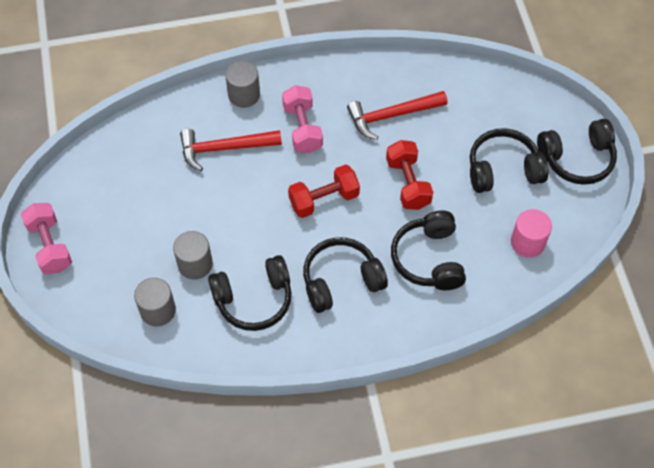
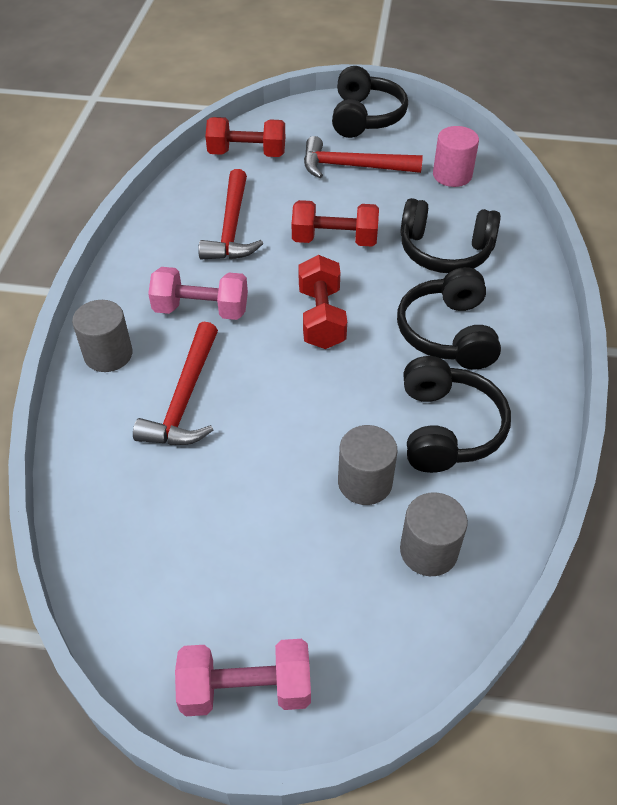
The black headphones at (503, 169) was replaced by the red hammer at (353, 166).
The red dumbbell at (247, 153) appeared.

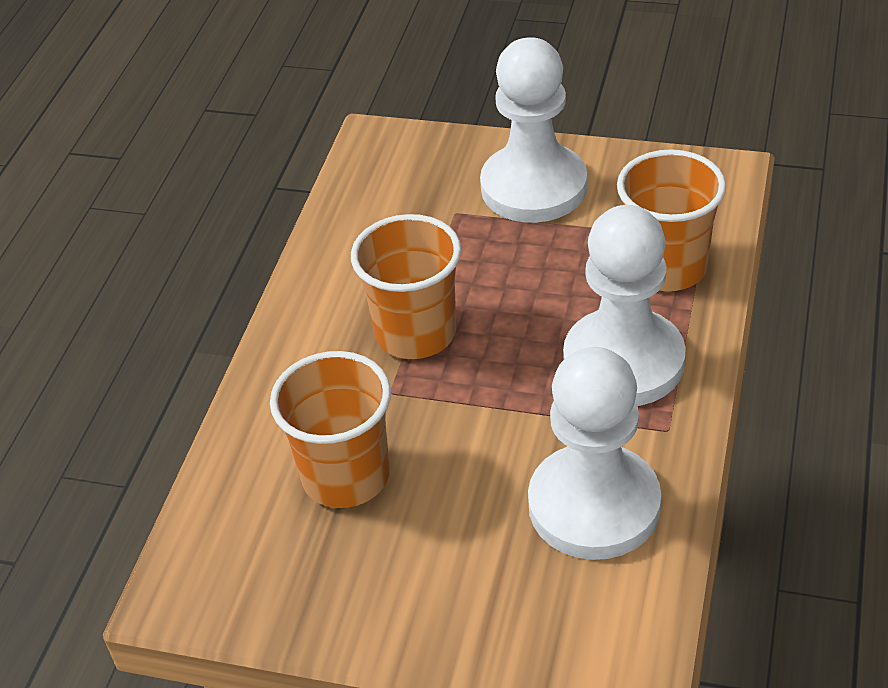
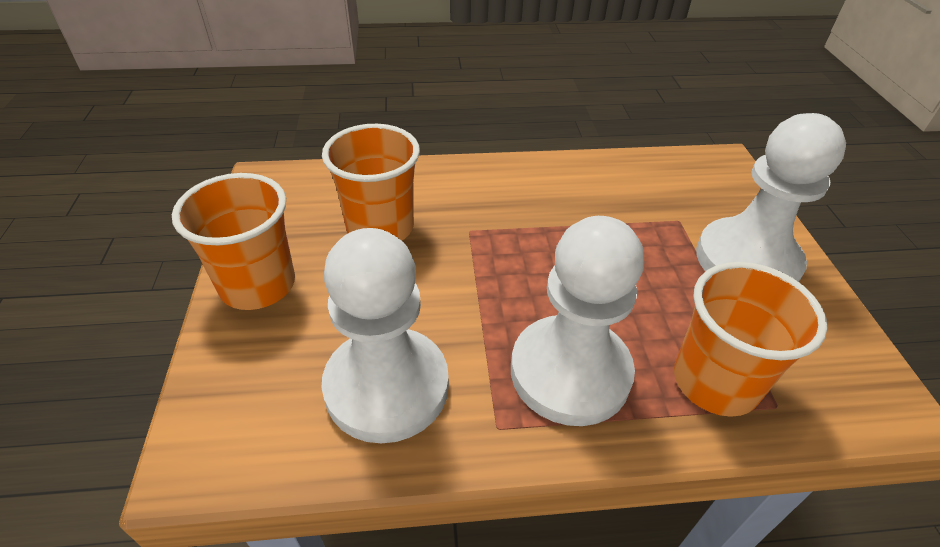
The orange cup moved from (416, 333) to (258, 285).

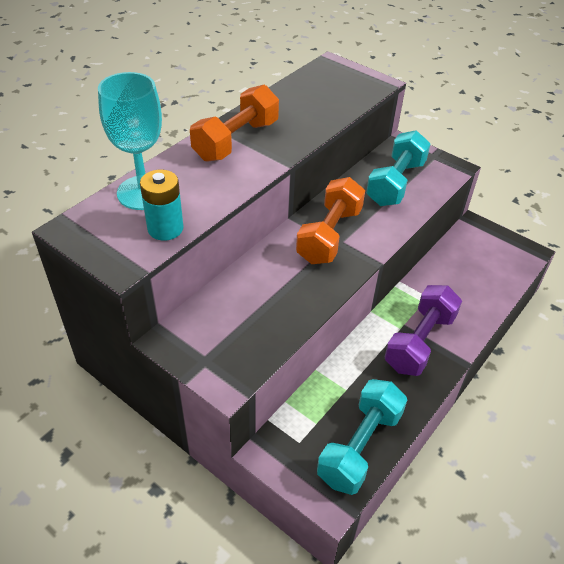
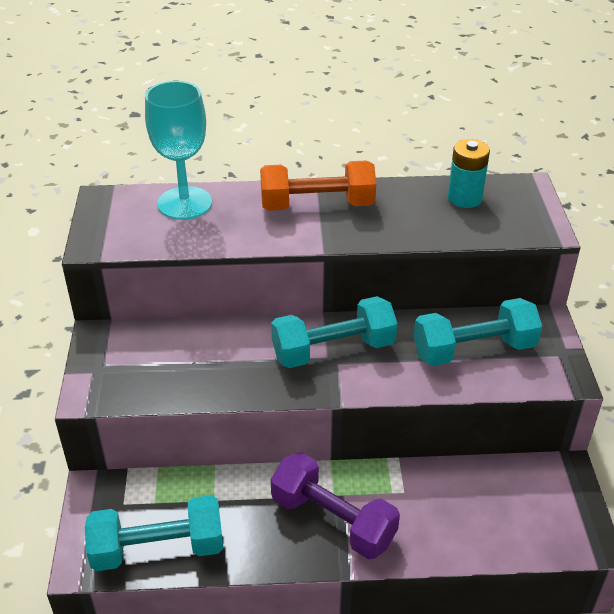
The turquoise battery moved from (165, 228) to (464, 198).
The orange dumbbell at (329, 235) became the turquoise dumbbell at (333, 350).
The purple dumbbell at (420, 342) turned 45 degrees clockwise.

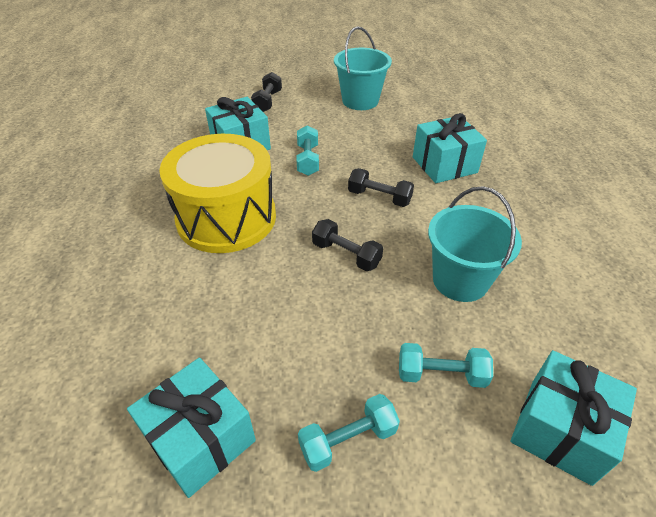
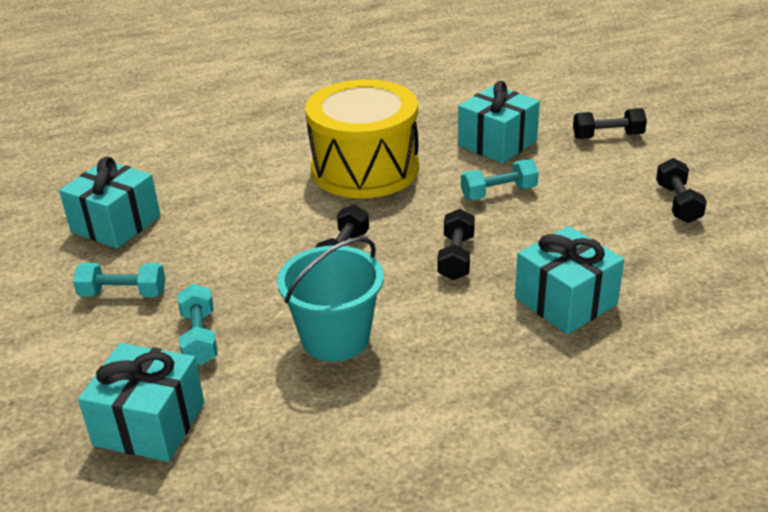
The turquoise bucket at (360, 101) was replaced by the black dumbbell at (678, 203).
The turquoise dumbbell at (348, 440) turned 45 degrees counterclockwise.

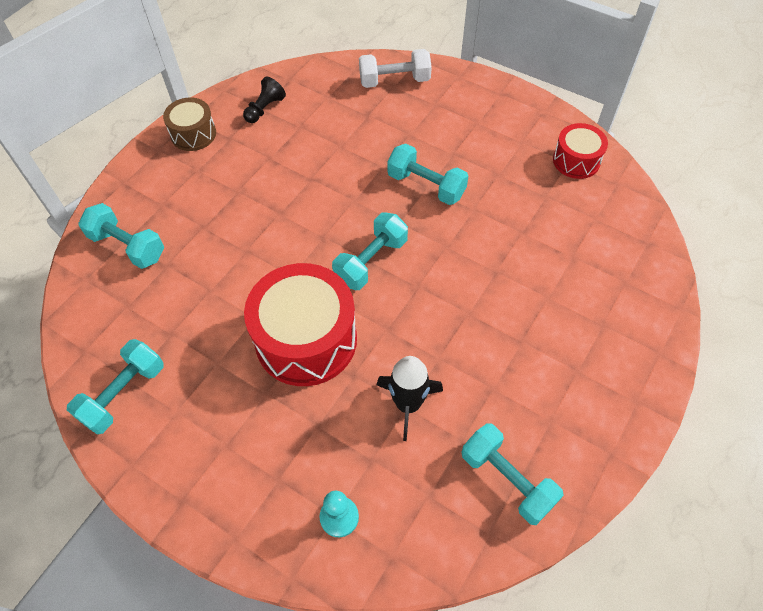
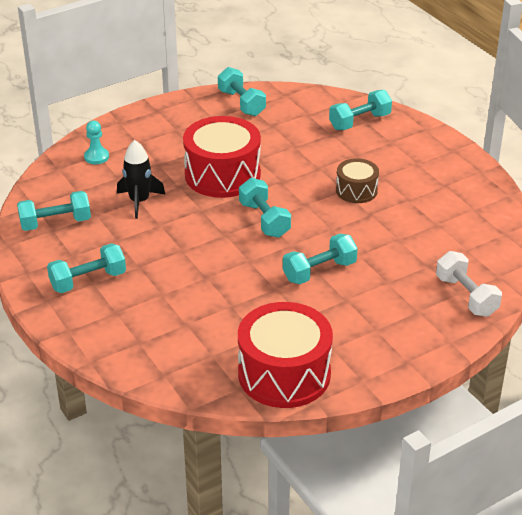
The white dumbbell at (394, 81) turned 45 degrees counterclockwise.
The black pawn at (265, 109) disappeared.
The brown drum moved from (193, 134) to (356, 190).
The red drum at (576, 160) changed to 1.85 times the size.
The turquoise dumbbell at (88, 280) appeared.

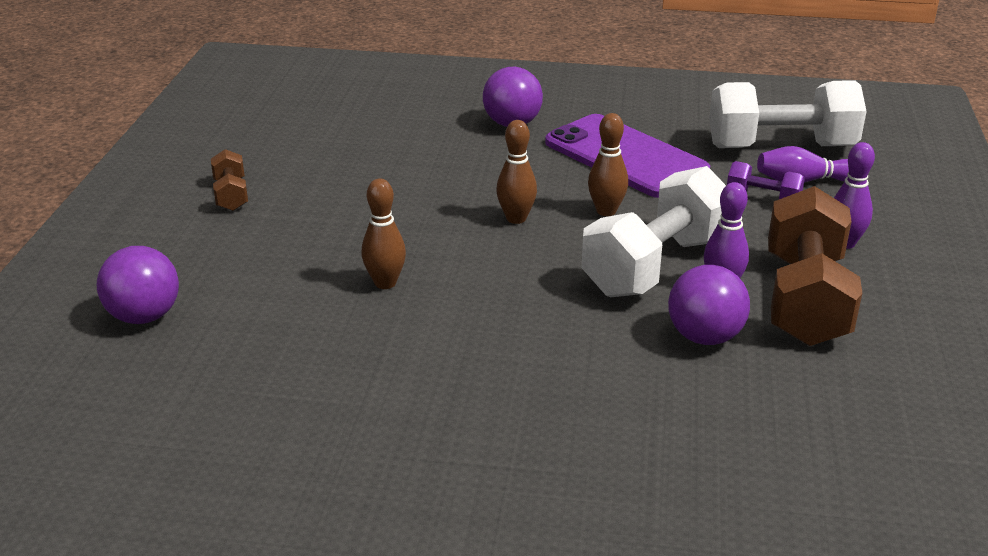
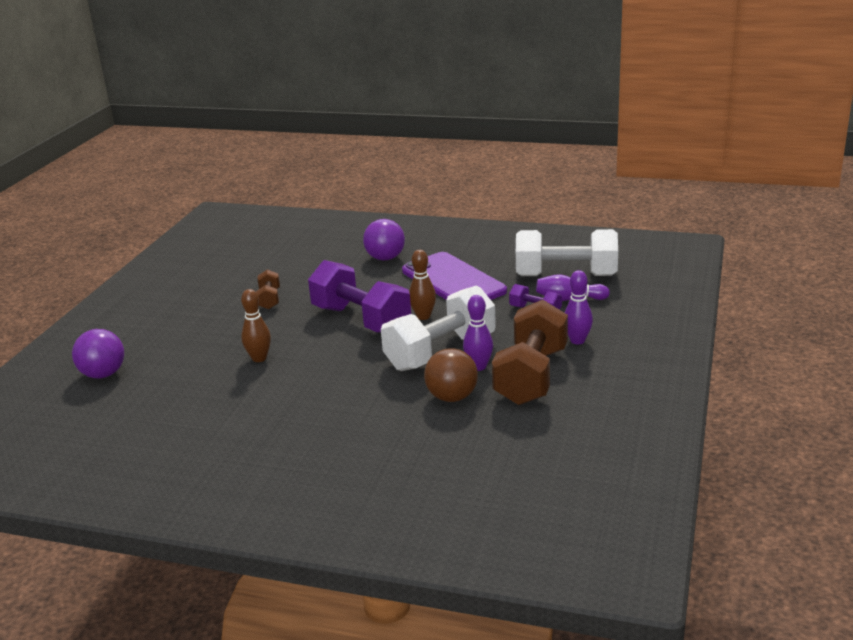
The brown bowling pin at (516, 218) was replaced by the purple dumbbell at (361, 320).
The brown dumbbell moved from (231, 195) to (269, 299).
The purple ball at (705, 337) became the brown ball at (452, 397).

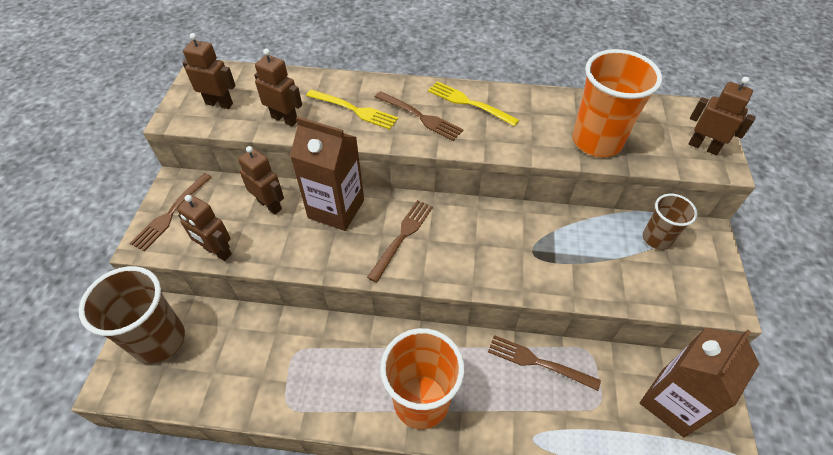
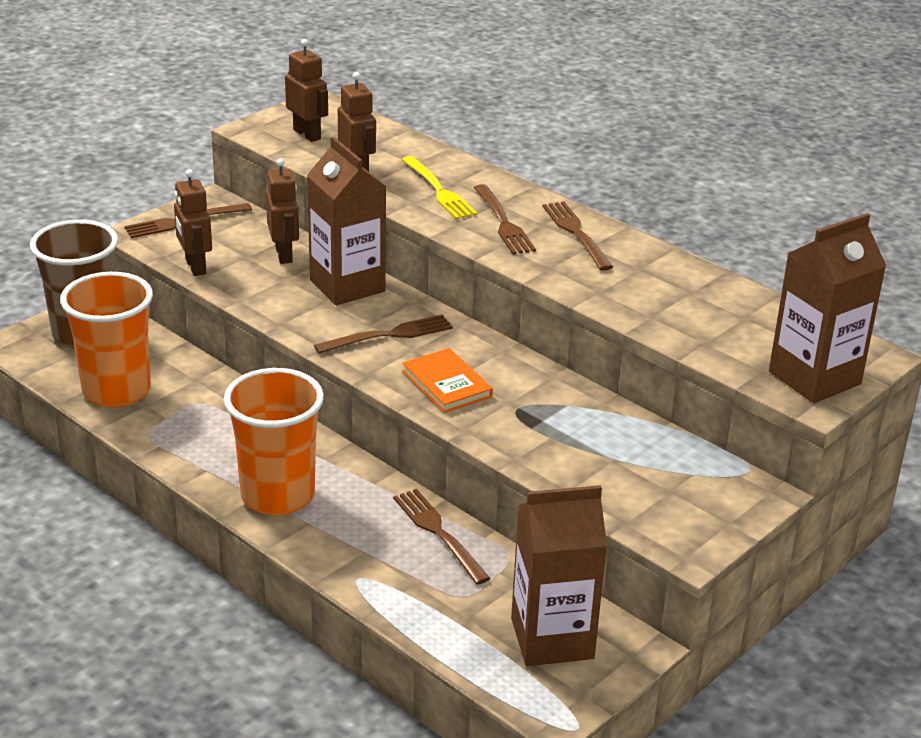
The orange cup moved from (596, 141) to (116, 391).
The brown robot at (703, 147) was replaced by the brown carton at (814, 378).
The yellow fork at (469, 103) became the brown fork at (576, 233).
The brown cup at (656, 238) disappeared.
The orange book at (446, 384) appeared.

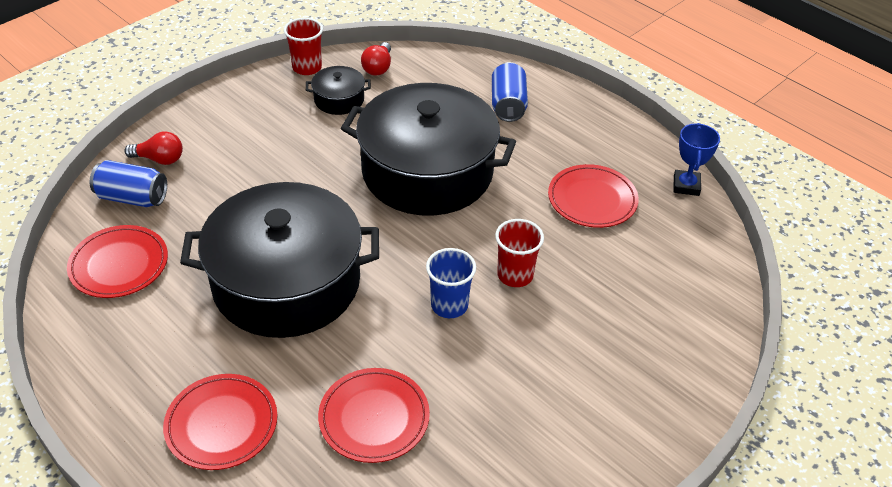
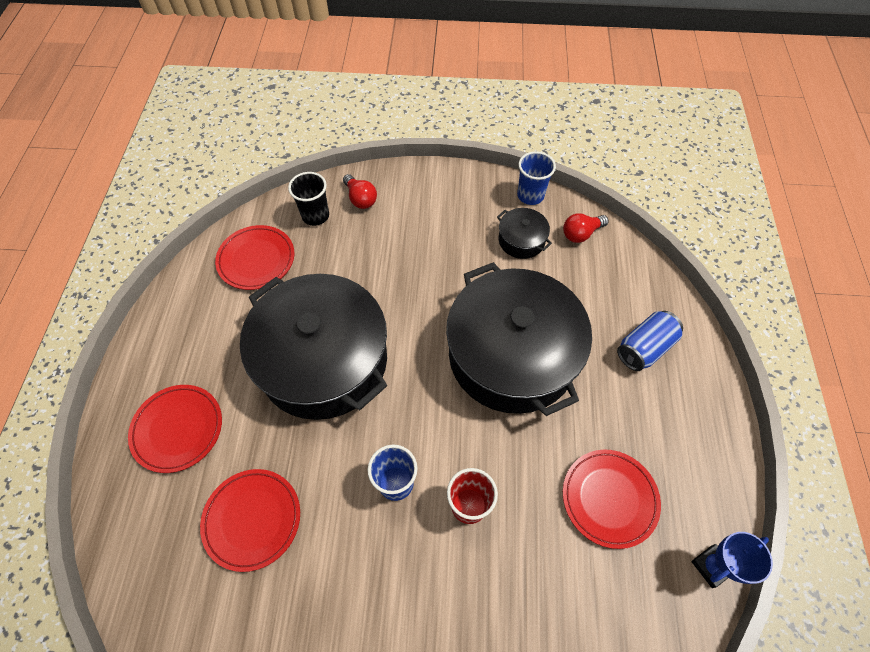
The red cup at (307, 67) became the blue cup at (530, 195).
The blue can at (132, 198) was replaced by the black cup at (315, 216).

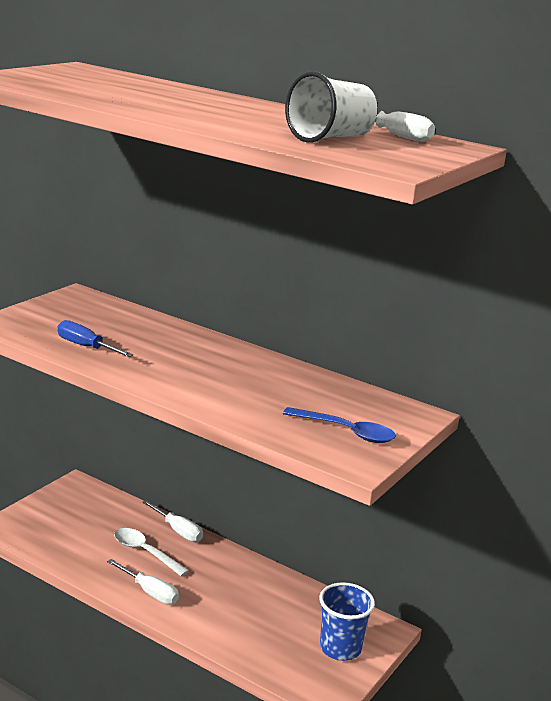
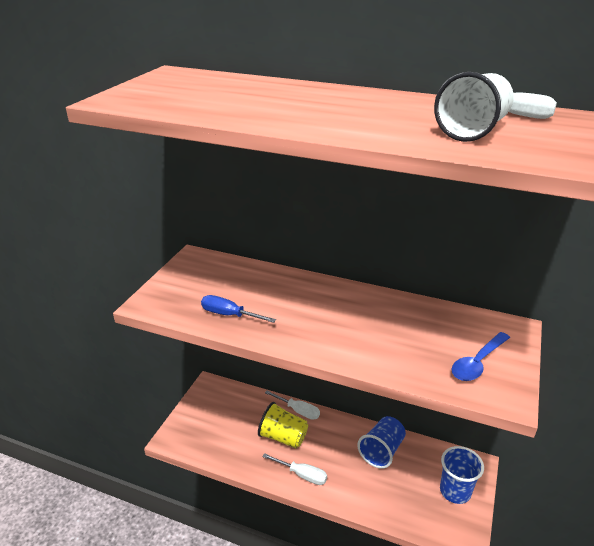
The blue spoon at (346, 432) turned 120 degrees clockwise.
The white spoon at (145, 552) was replaced by the yellow cup at (283, 437).
The blue cup at (382, 451) appeared.

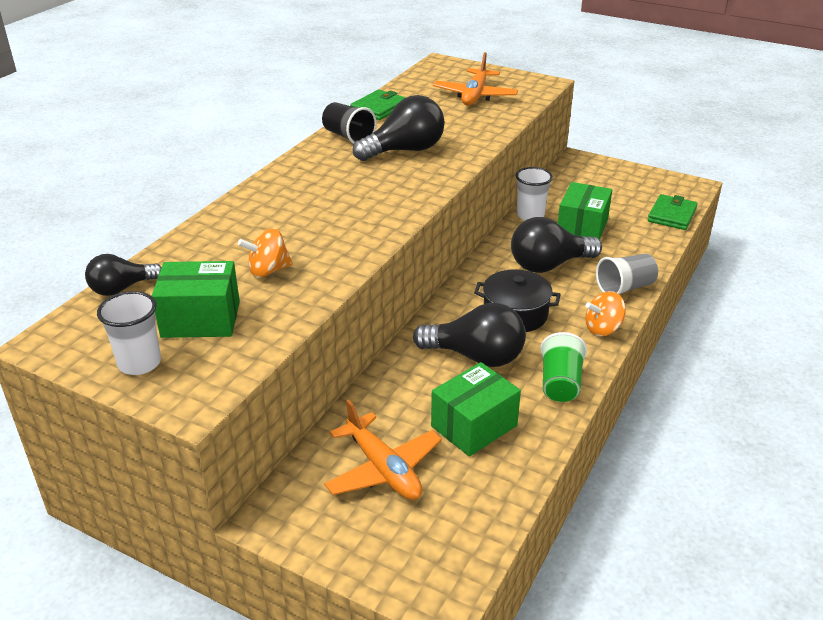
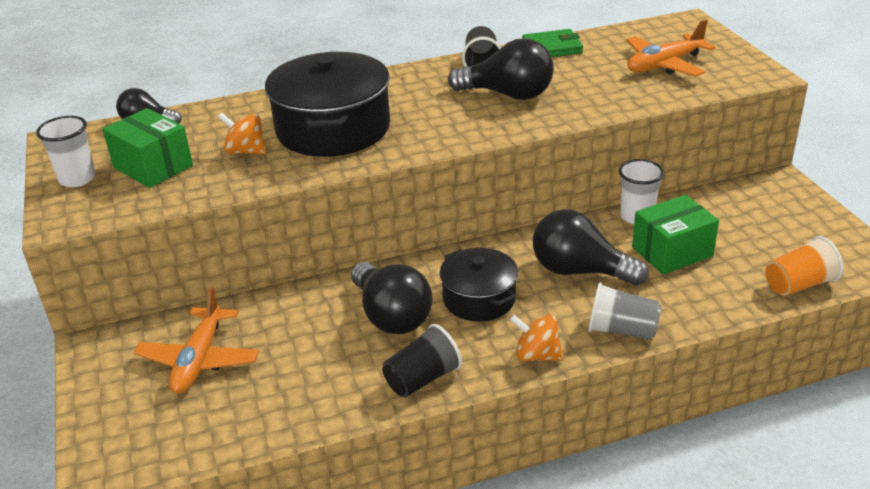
The green wallet at (672, 215) was replaced by the orange cup at (799, 284).
The green cup at (560, 383) became the black cup at (422, 379).
The green box at (474, 426) disappeared.
The black pot at (333, 129) appeared.

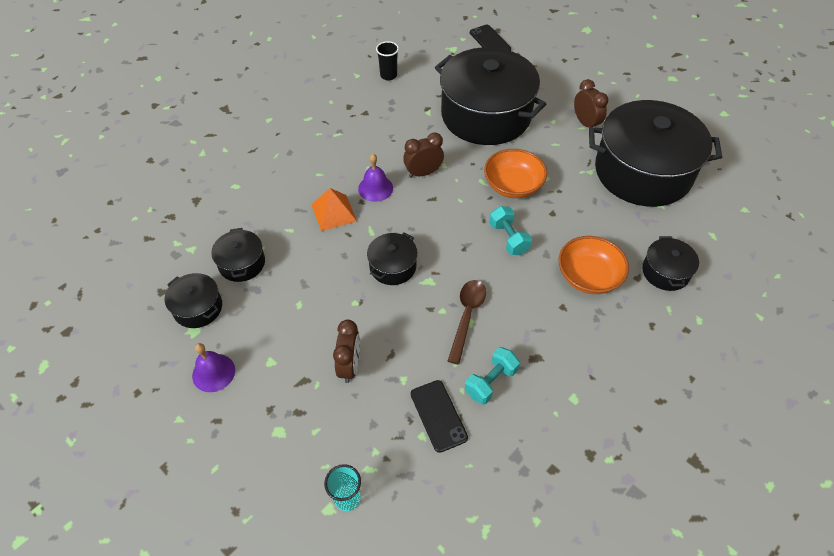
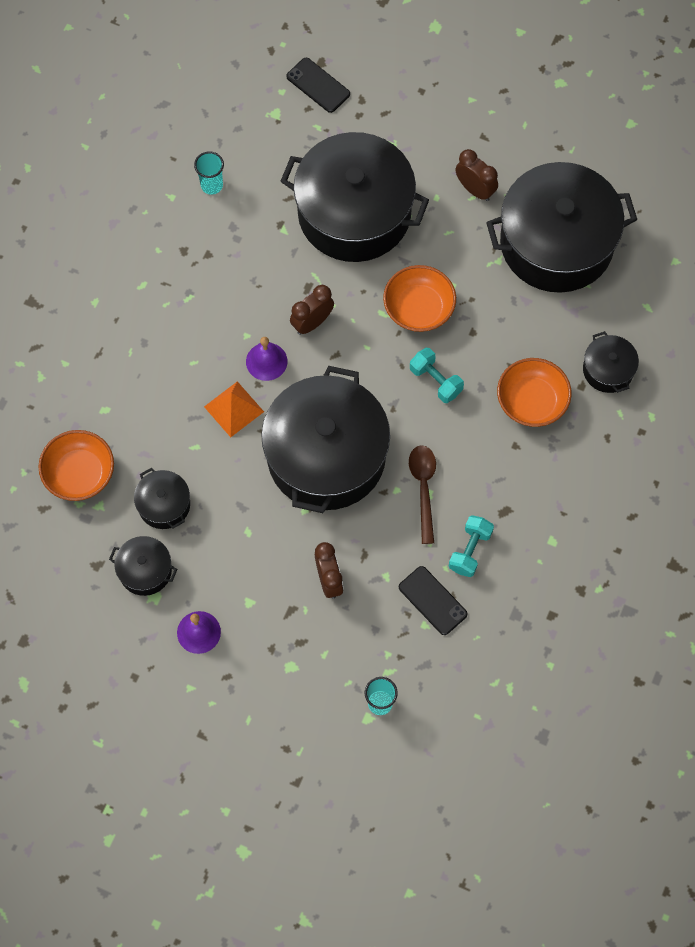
The black cup at (388, 75) became the turquoise cup at (212, 185).
The black pot at (393, 266) changed to 2.28 times the size.
The orange bowl at (79, 473) appeared.

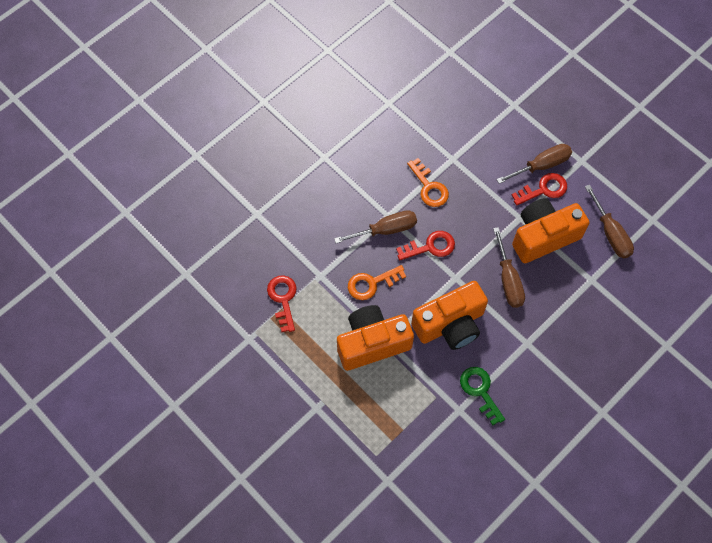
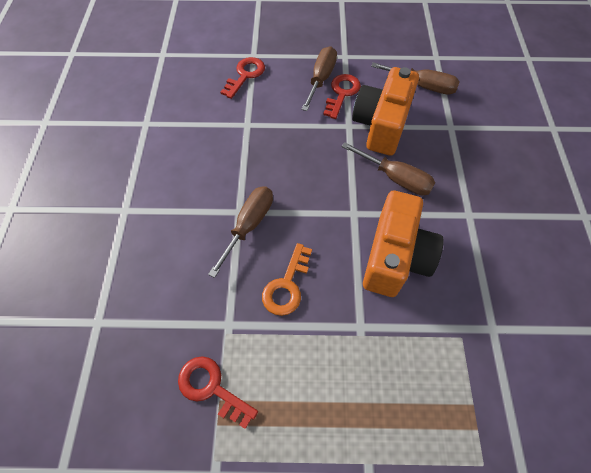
The orange key at (429, 187) disappeared.
The red key moved from (430, 247) to (245, 75).
The orange camera at (372, 343) disappeared.
The green key at (480, 391) disappeared.

